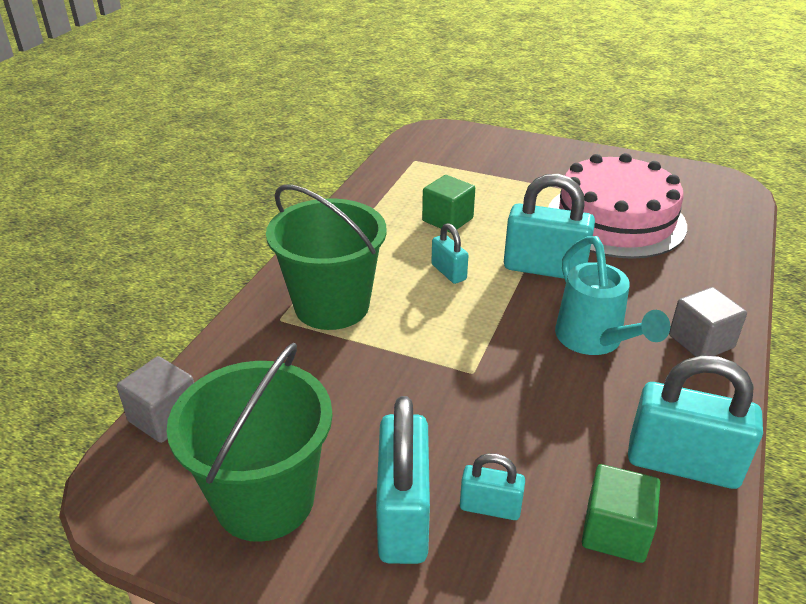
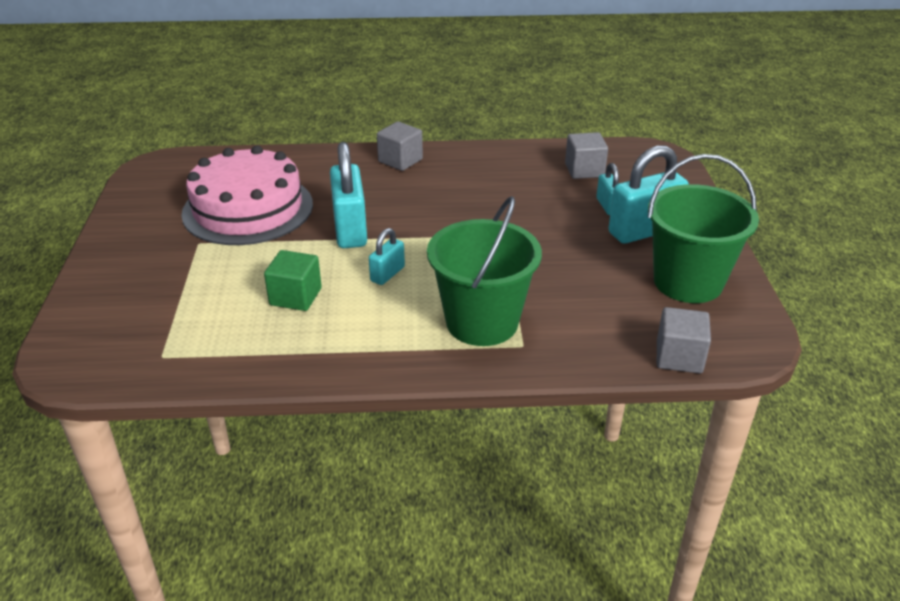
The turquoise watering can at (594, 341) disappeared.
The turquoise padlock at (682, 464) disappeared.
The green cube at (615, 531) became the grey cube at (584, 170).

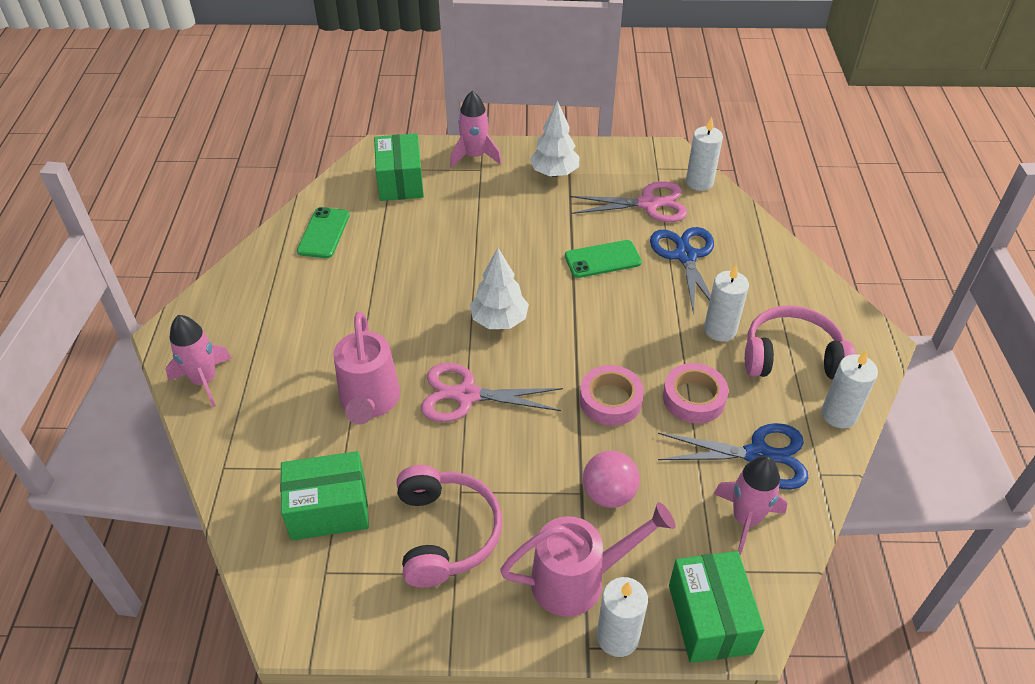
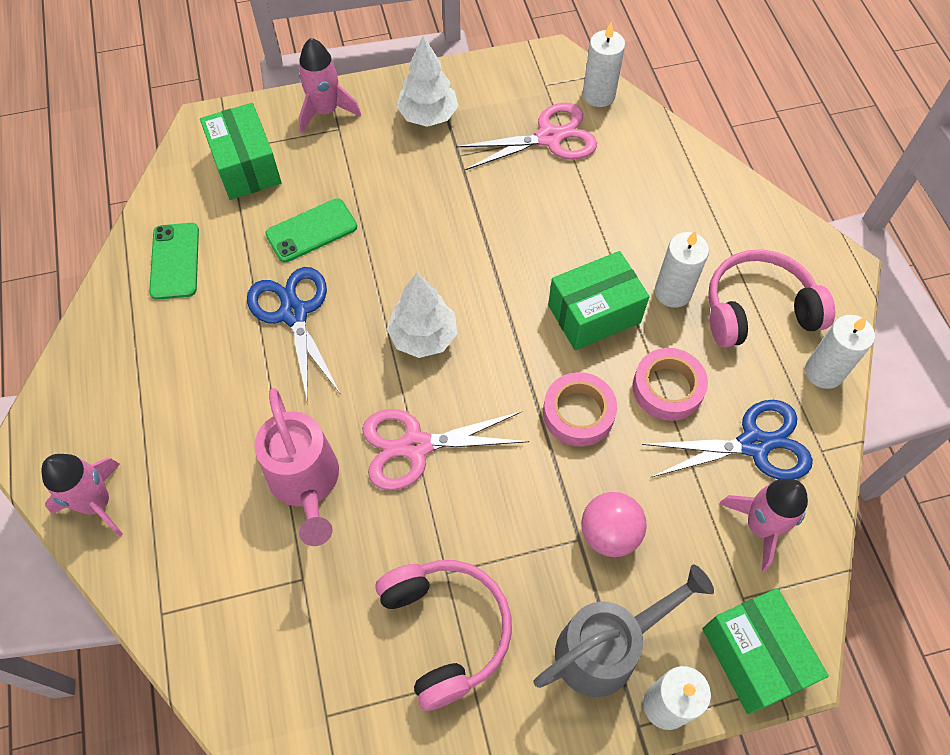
The blue scissors moved from (685, 256) to (294, 313).
The green phone moved from (602, 259) to (311, 231).
The green box moved from (329, 509) to (594, 314).
The pink watering can at (579, 580) became the grey watering can at (606, 648).

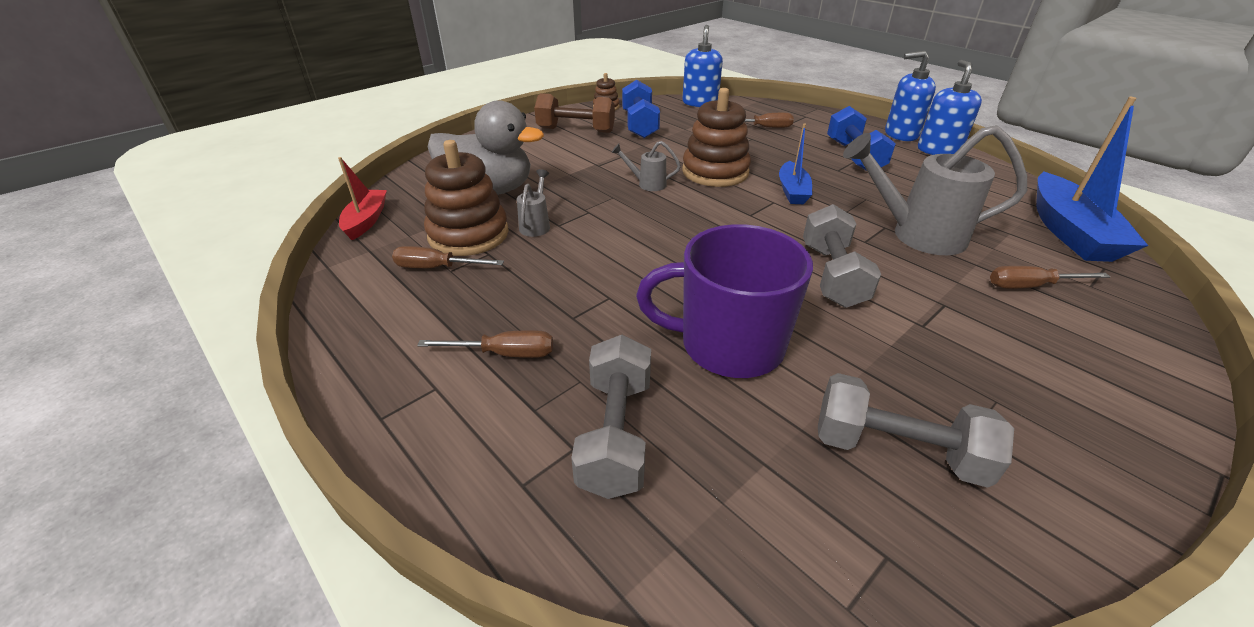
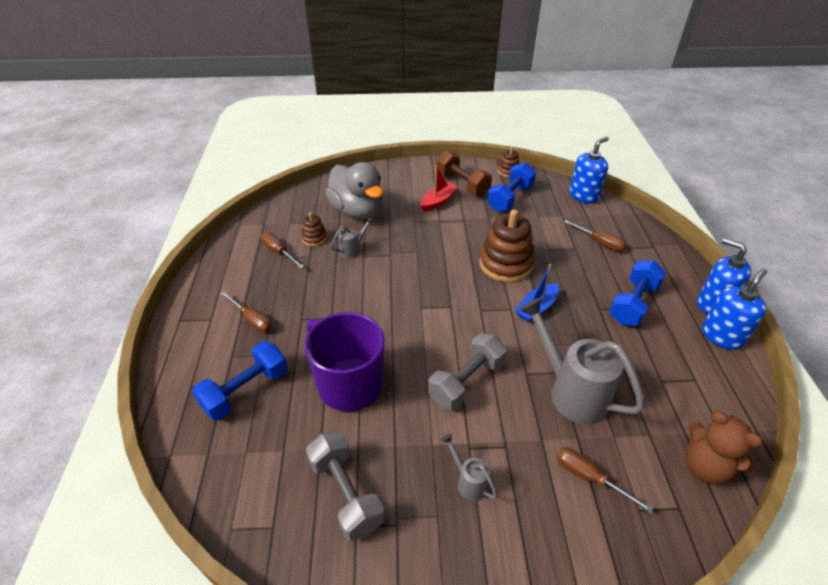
The blue boat at (1069, 232) was replaced by the brown teddy bear at (706, 466).
The brown stacking toy at (468, 234) changed to 0.50 times the size.
The grey watering can moved from (647, 184) to (468, 481).
The red boat moved from (366, 220) to (438, 201).
The grey dumbbell at (616, 434) became the blue dumbbell at (246, 391).

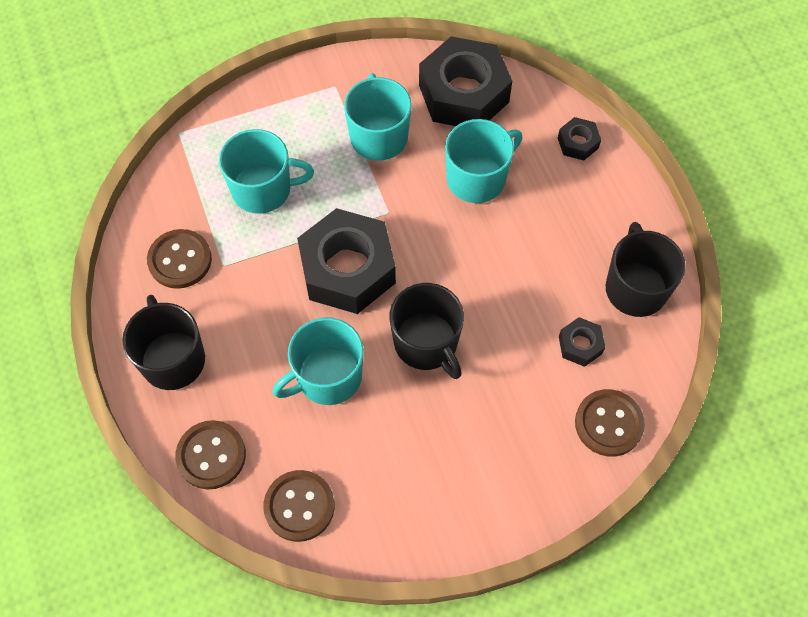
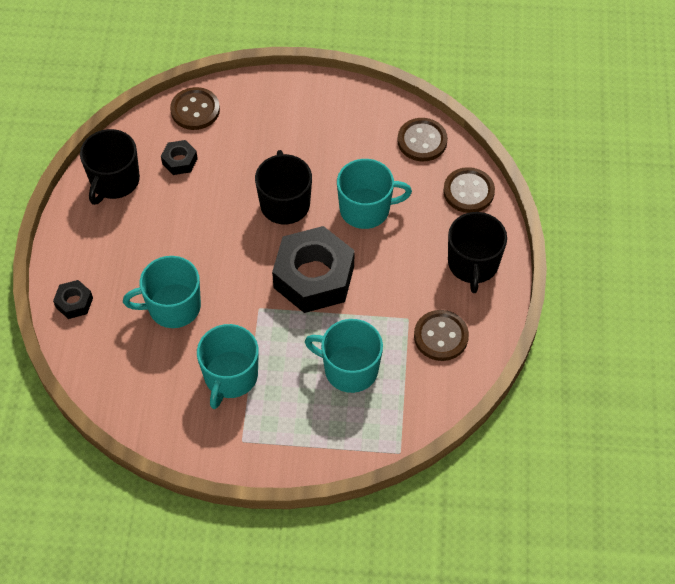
The black nut at (463, 93) disappeared.

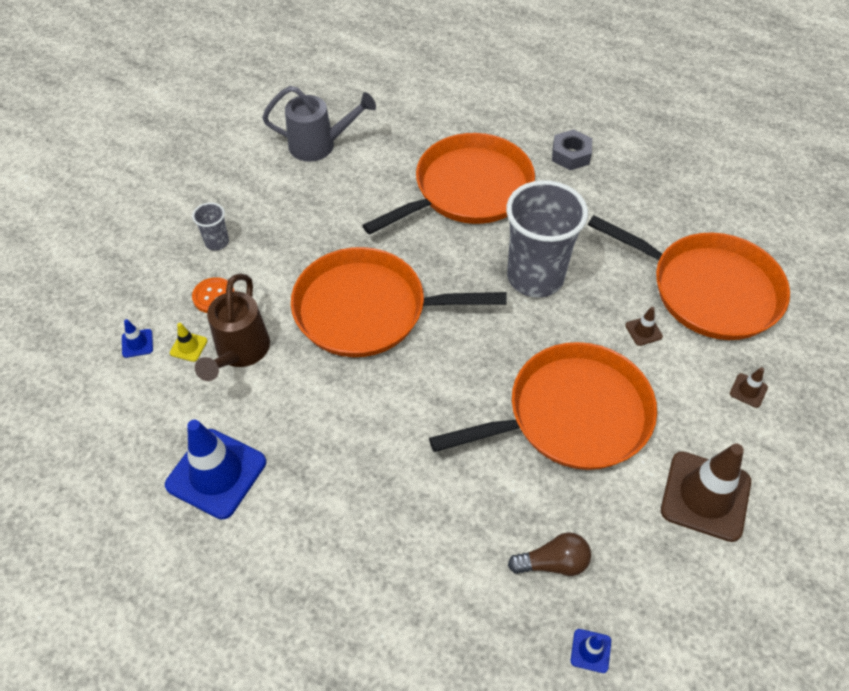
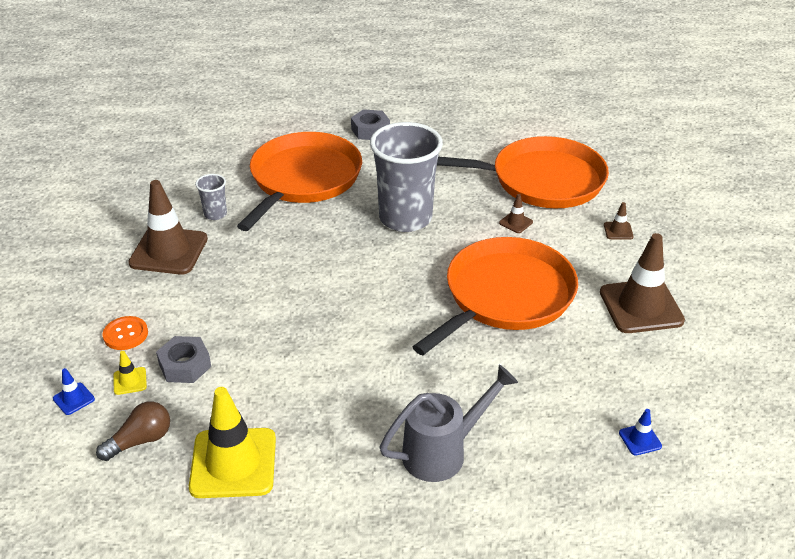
The grey watering can moved from (319, 145) to (442, 452).
The grey cup moved from (217, 242) to (215, 214).
The orange pan at (367, 309) disappeared.
The brown watering can at (240, 352) was replaced by the grey nut at (185, 365).
The blue traffic cone at (216, 473) became the yellow traffic cone at (233, 463).
The brown light bulb moved from (553, 563) to (140, 440).
The brown traffic cone at (169, 251) appeared.

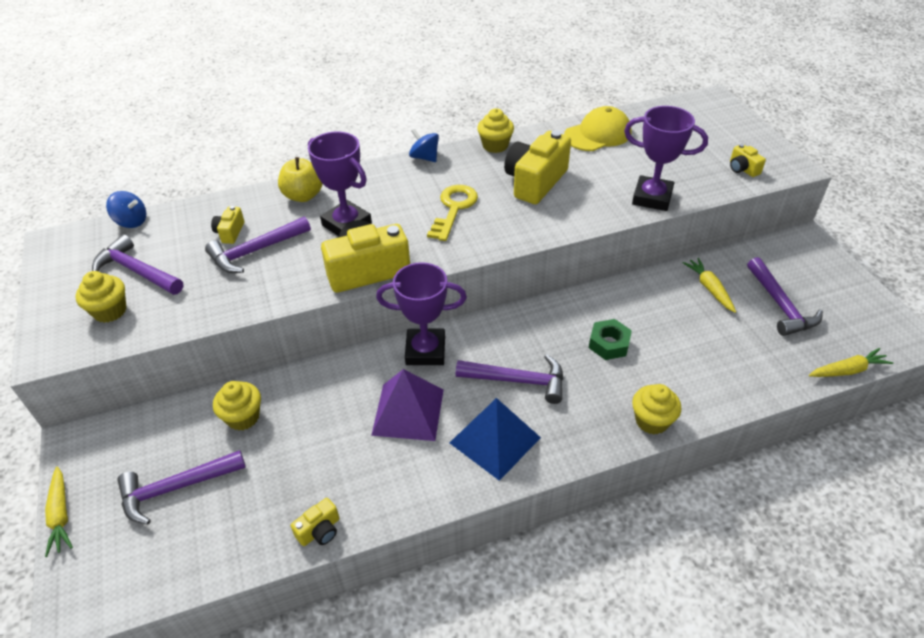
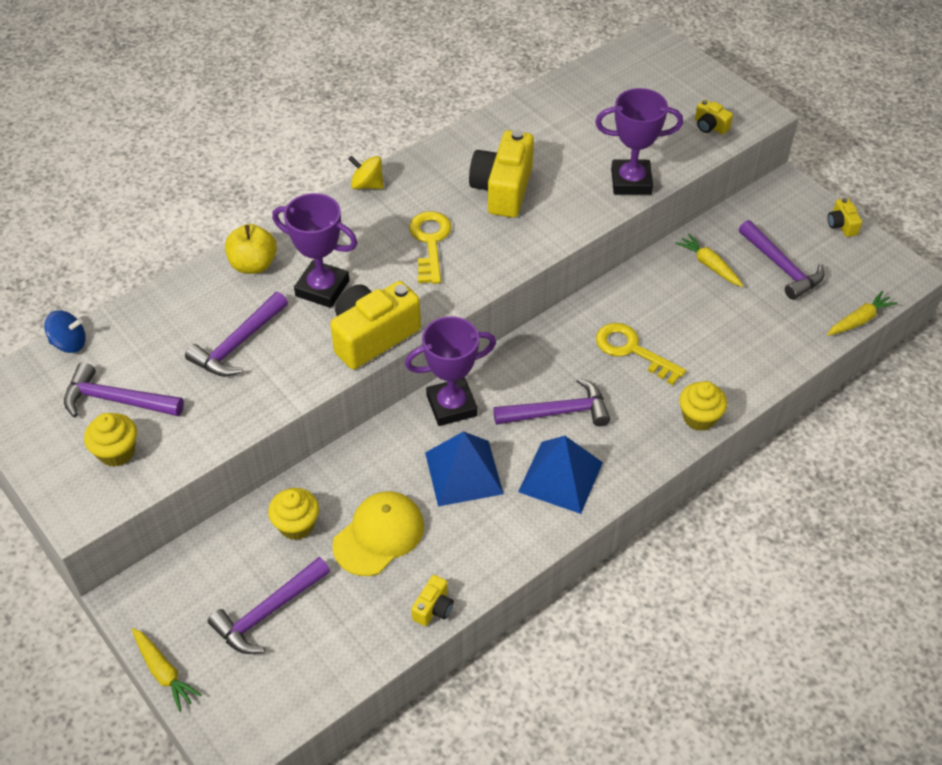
The yellow cap moved from (598, 134) to (379, 535).
The yellow cupcake at (495, 145) disappeared.
The blue spinning top at (424, 157) became the yellow spinning top at (367, 185).
The yellow camera moved from (230, 232) to (841, 225).
The green nut at (609, 344) was replaced by the yellow key at (632, 350).
The purple pyramid at (408, 411) became the blue pyramid at (463, 472).

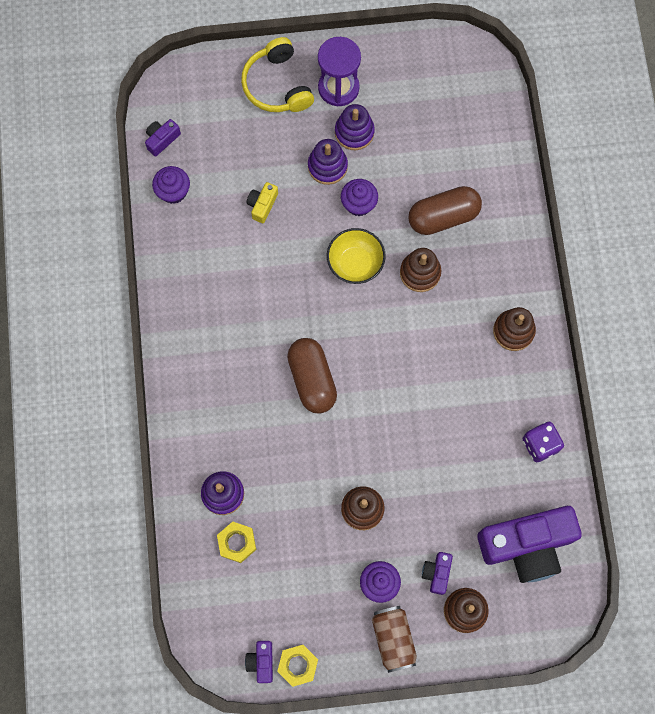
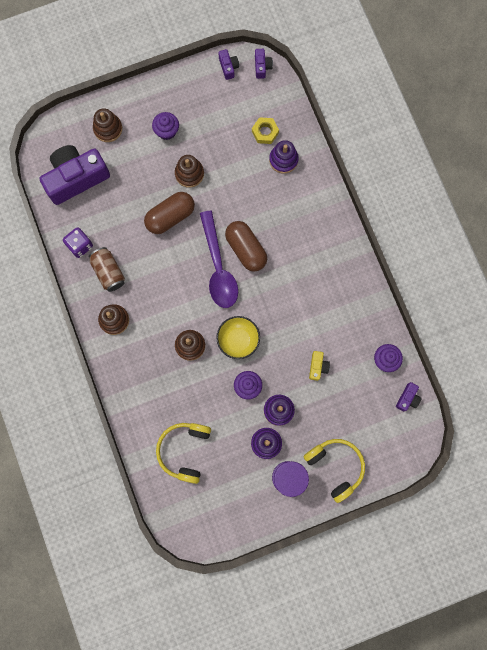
The brown capsule moved from (443, 217) to (170, 216).
The purple camera moved from (437, 573) to (262, 66).
The brown can moved from (393, 639) to (109, 272).
The yellow nut at (298, 665) disappeared.
The purple spoon at (218, 267) appeared.
The yellow headphones at (184, 450) appeared.

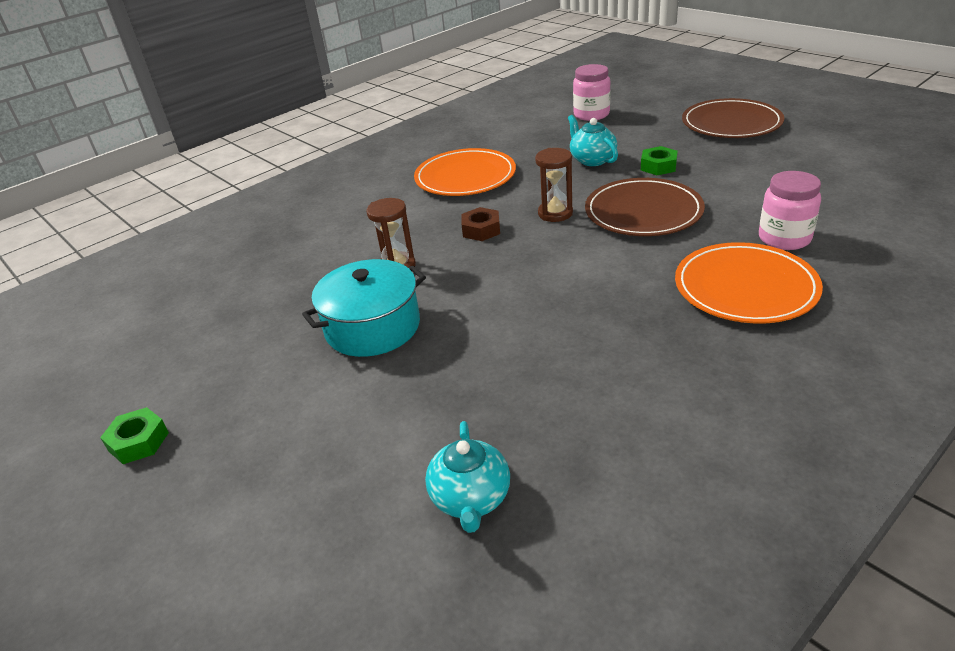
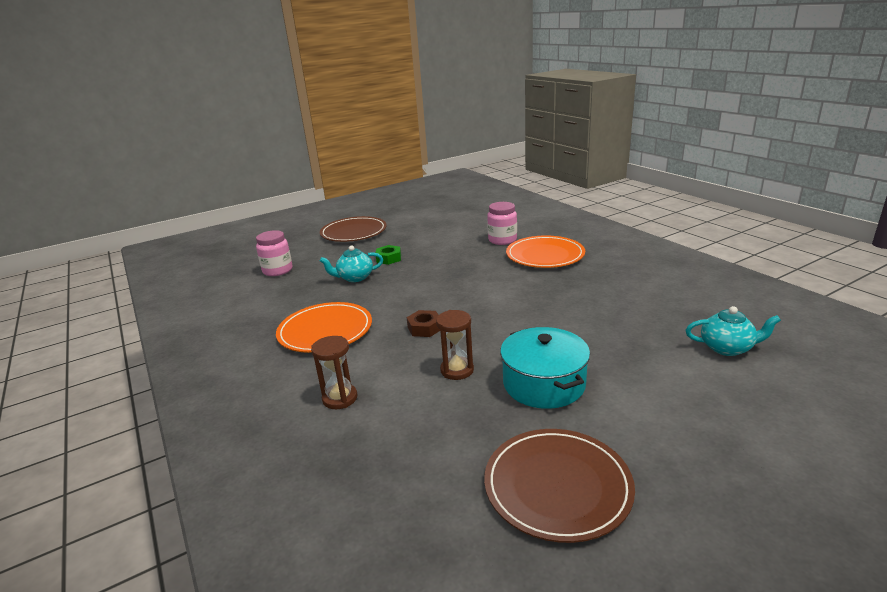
The brown hourglass moved from (555, 213) to (340, 398).
The brown plate moved from (643, 212) to (557, 486).
The green nut at (138, 441) disappeared.

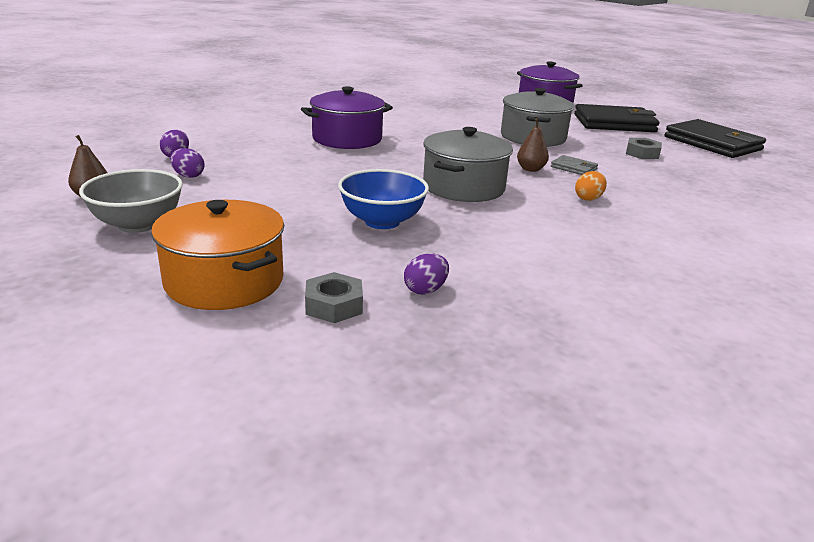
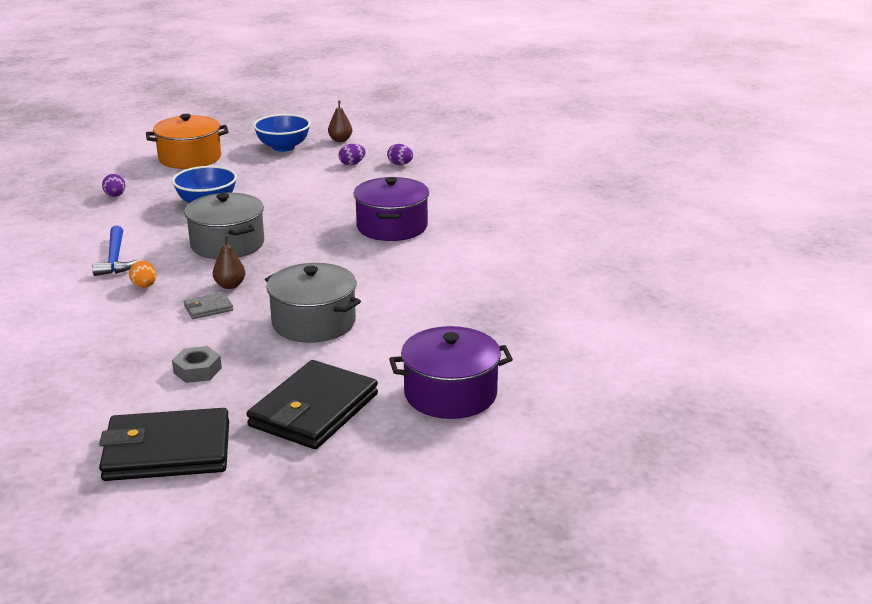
The grey bowl at (138, 224) became the blue bowl at (283, 147).
The grey nut at (334, 305) disappeared.
The blue hammer at (115, 259) appeared.

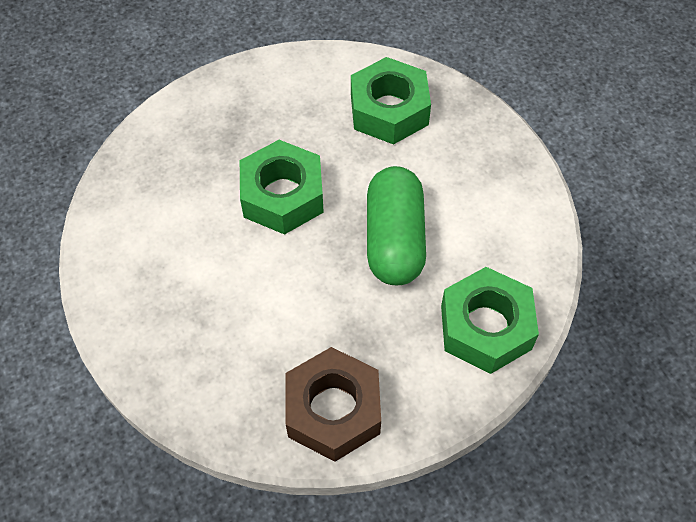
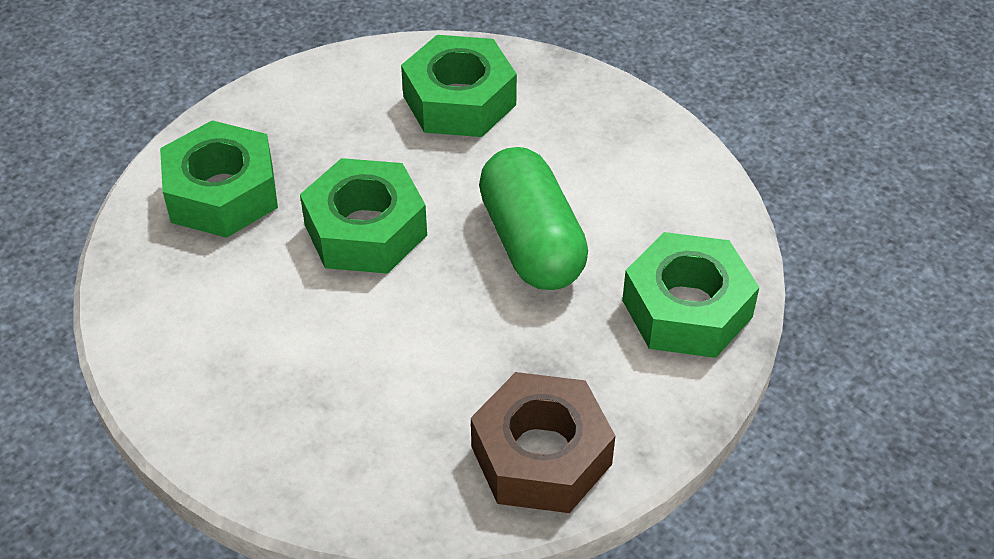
The green nut at (222, 193) appeared.

